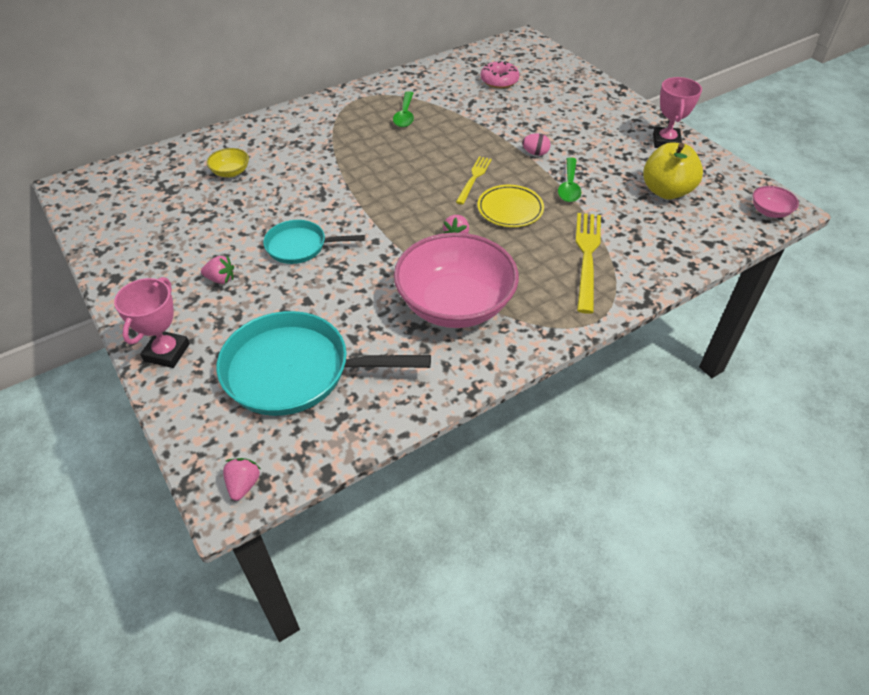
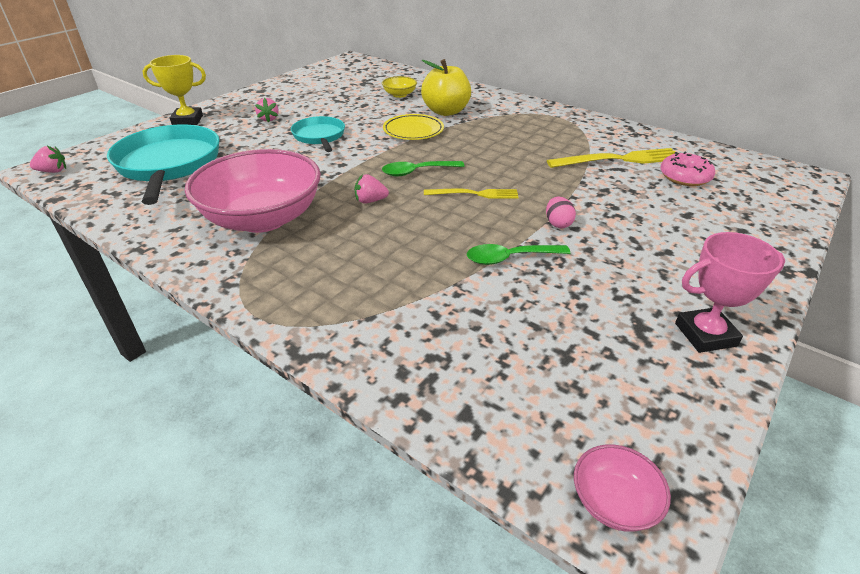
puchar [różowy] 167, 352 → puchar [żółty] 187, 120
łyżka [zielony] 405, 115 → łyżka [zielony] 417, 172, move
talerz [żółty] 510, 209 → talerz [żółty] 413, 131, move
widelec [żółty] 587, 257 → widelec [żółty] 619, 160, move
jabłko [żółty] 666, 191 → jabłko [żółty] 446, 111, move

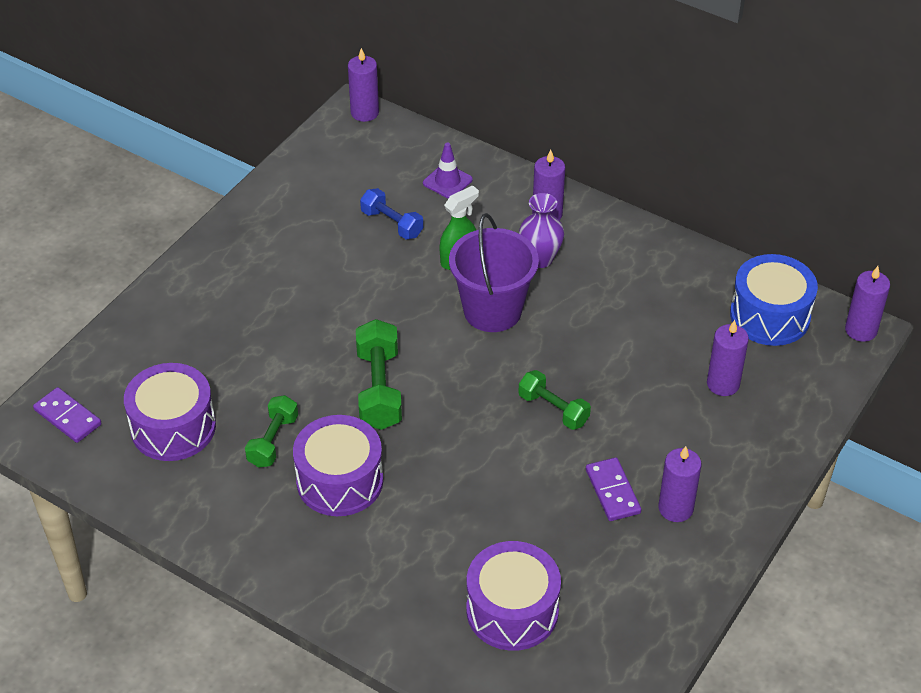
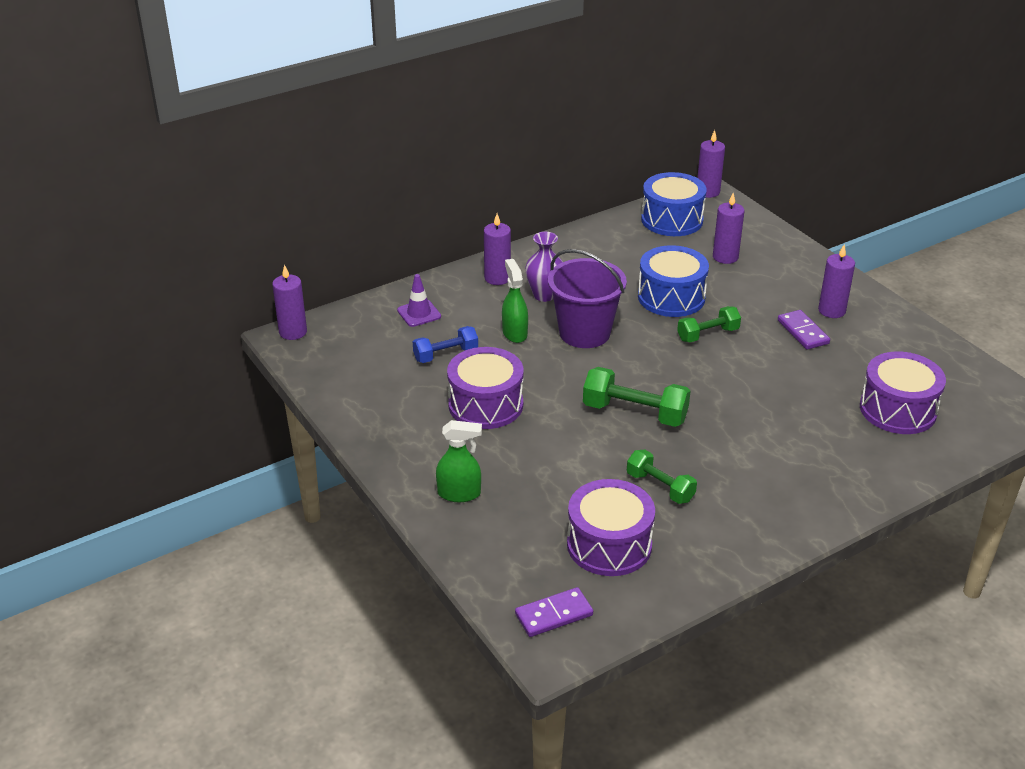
bęben [fioletowy] 340, 481 → bęben [fioletowy] 485, 404, move
kostka domina [fioletowy] 613, 491 → kostka domina [fioletowy] 803, 332, 60 degrees clockwise
- → spryskiwacz [zielony] 459, 494
- → bęben [niebieski] 671, 297

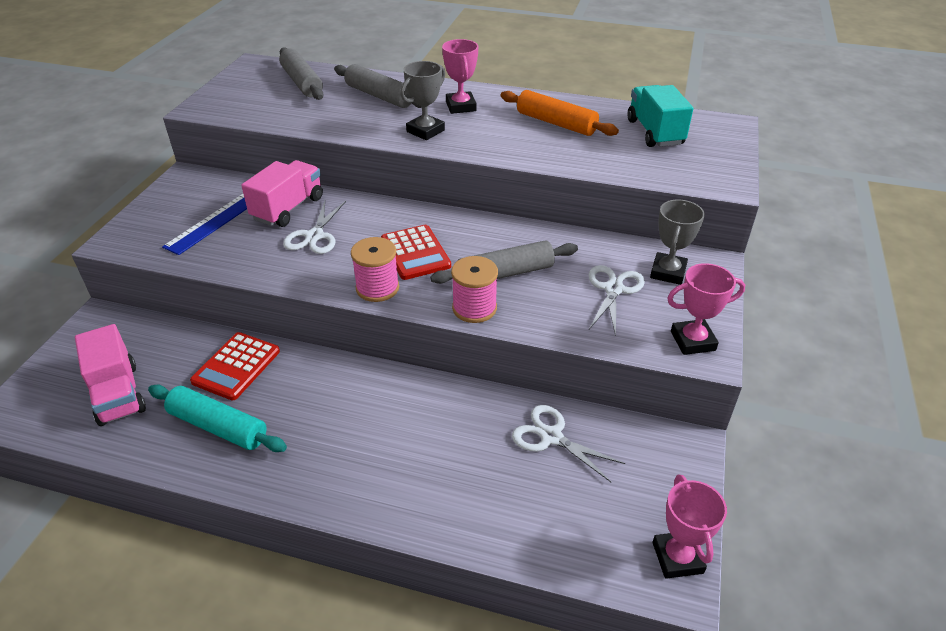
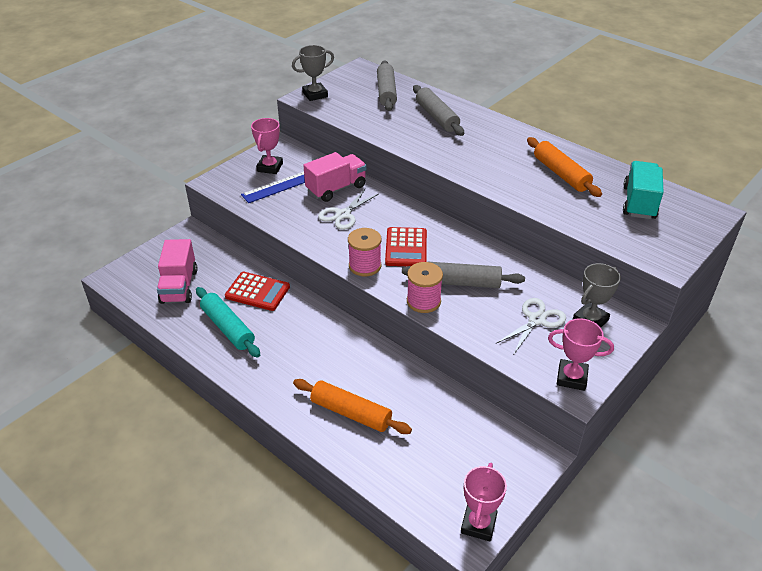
kalkulator [czerwony] 236, 366 → kalkulator [czerwony] 257, 292, 120 degrees counterclockwise
puchar [szary] 425, 131 → puchar [szary] 315, 94, move
puchar [różowy] 461, 106 → puchar [różowy] 270, 167, move
nożyczki [biały] 551, 436 → -
- → wałek do ciasta [pomarańczowy] 351, 413

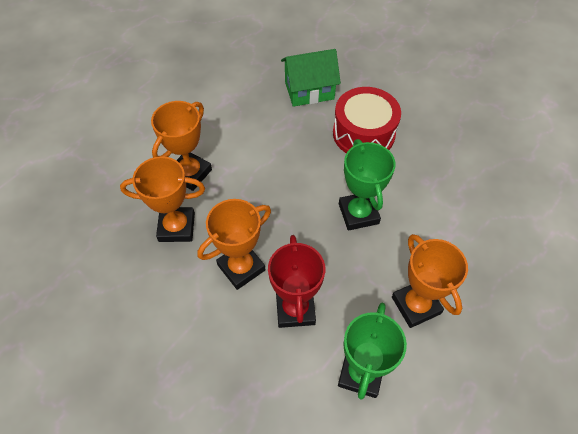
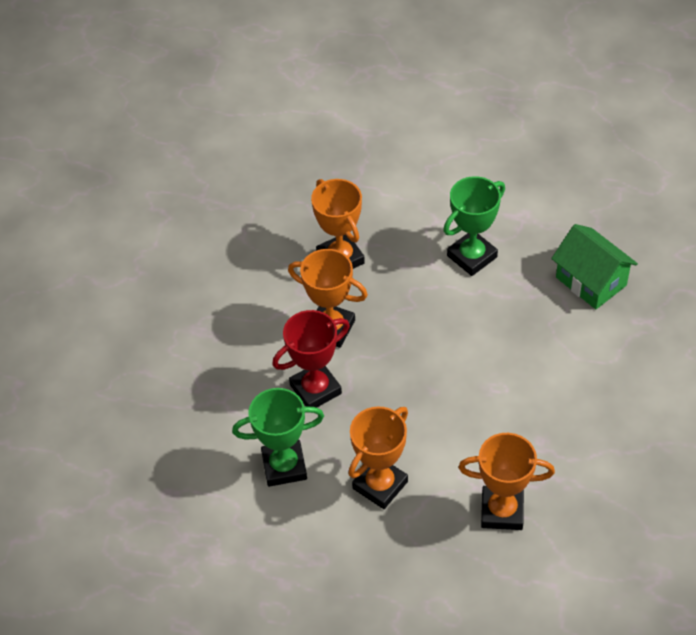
puchar [pomarańczowy] 190, 173 → puchar [pomarańczowy] 502, 511, move
bęben [czerwony] 363, 133 → -
puchar [zielony] 358, 213 → puchar [zielony] 472, 256, move

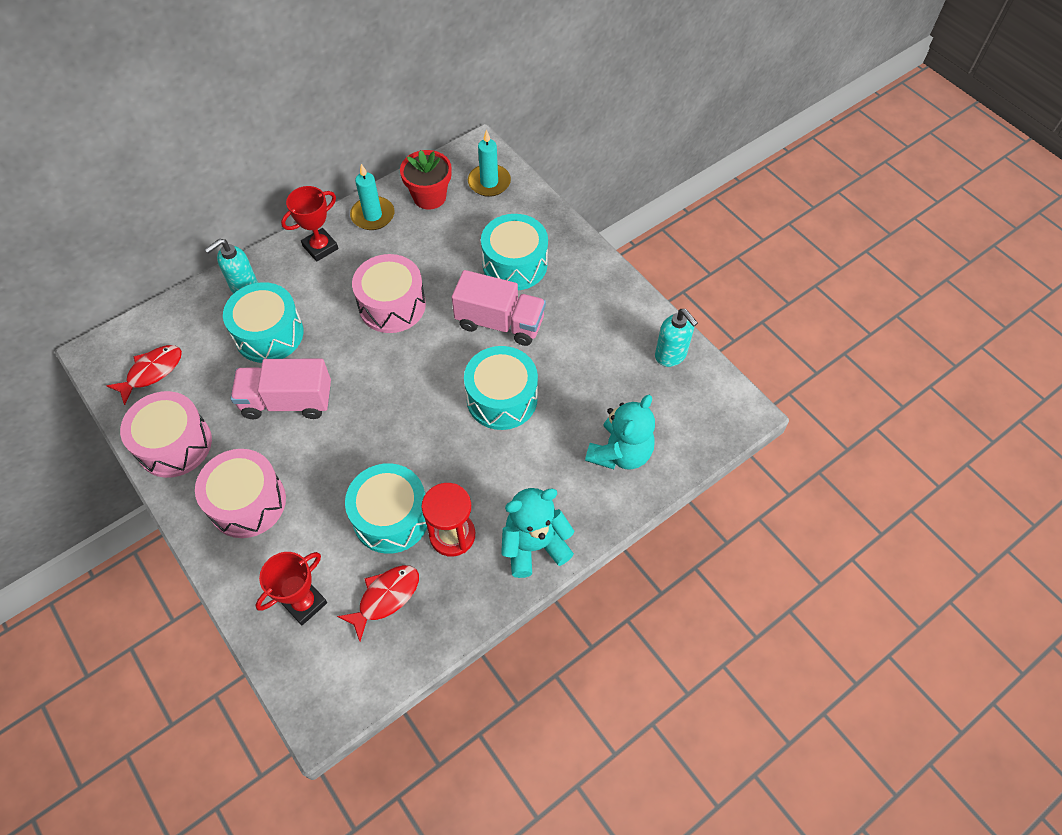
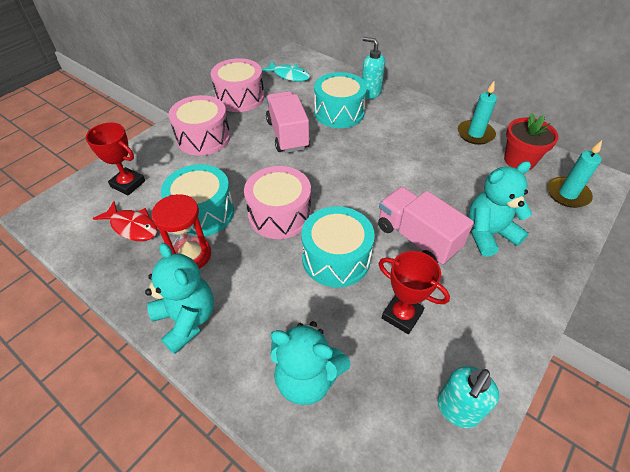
ryba [czerwony] 152, 372 → ryba [turkusowy] 289, 75
puchar [czerwony] 320, 247 → puchar [czerwony] 402, 315, move
bęben [różowy] 392, 305 → bęben [różowy] 279, 214, move
ciężarówka [różowy] 500, 322 → ciężarówka [różowy] 417, 238, 135 degrees clockwise
bęben [turkusowy] 515, 264 → miś [turkusowy] 488, 234

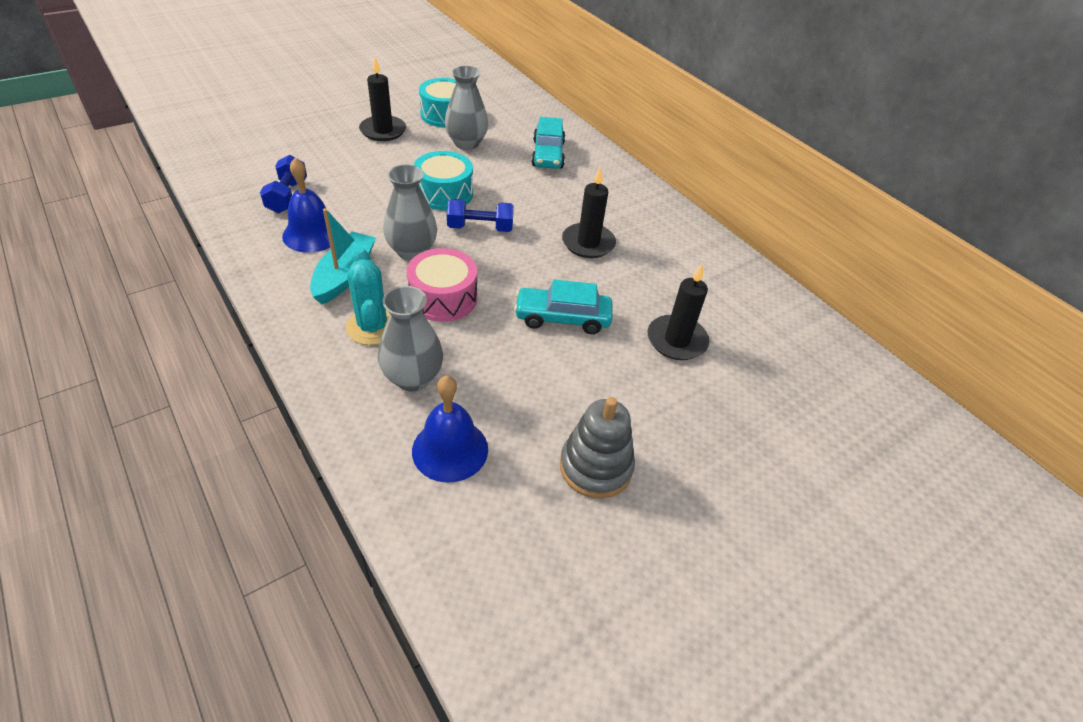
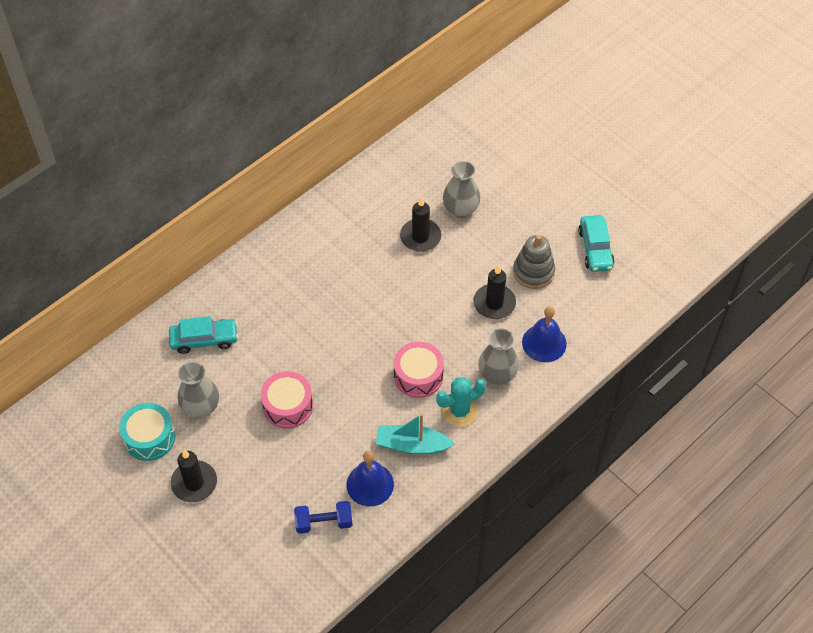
wazon [szary] 412, 251 → wazon [szary] 460, 210, move
bęben [turkusowy] 444, 193 → bęben [różowy] 288, 406
hantel [niebieski] 480, 228 → -
samochód [turkusowy] 562, 318 → samochód [turkusowy] 595, 249, move
świeca [czarny] 588, 243 → świeca [czarny] 494, 303, move

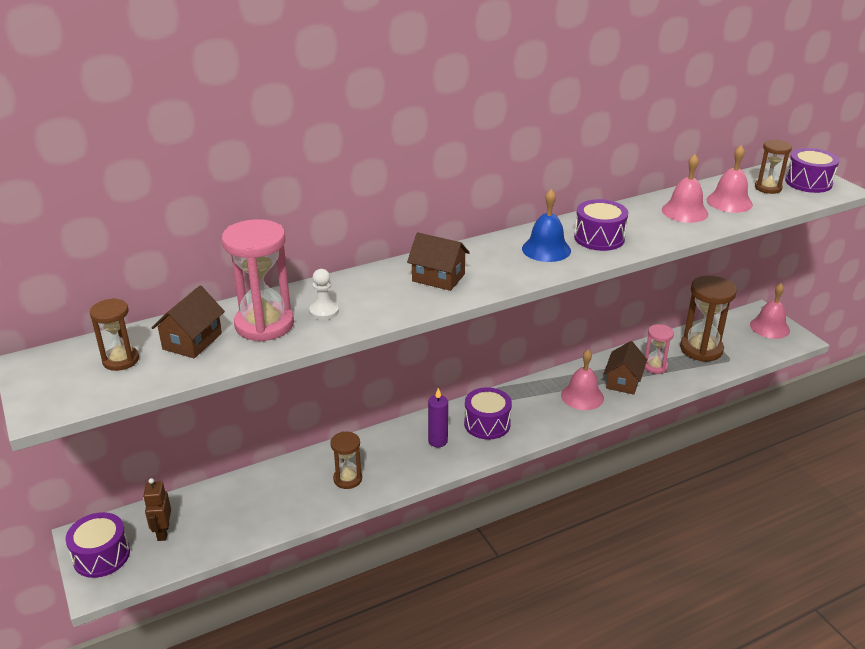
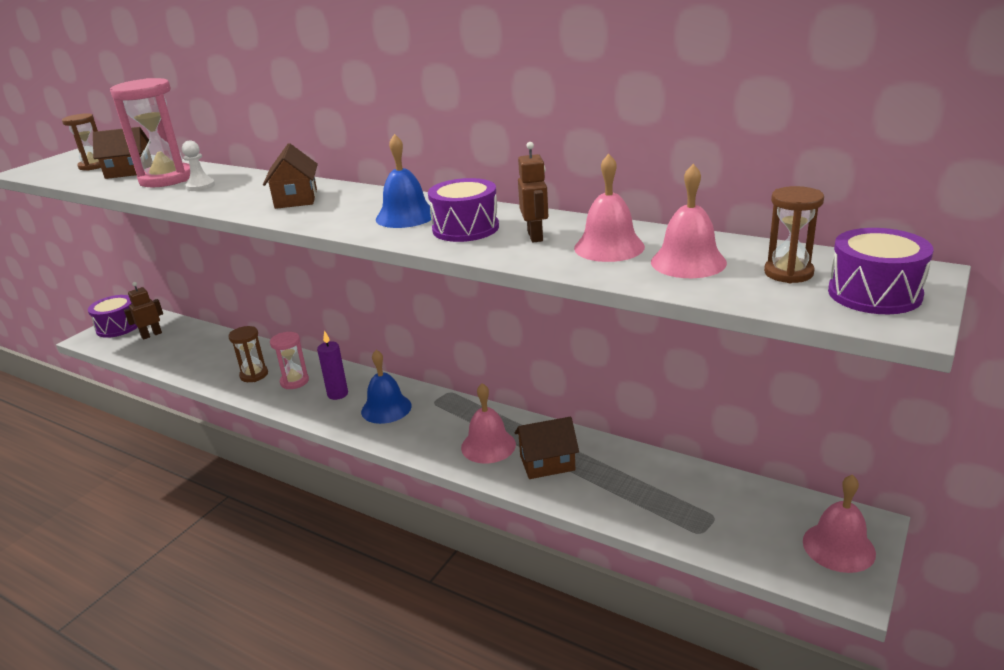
bęben [fioletowy] 487, 424 → dzwonek [niebieski] 386, 408
klepsydra [różowy] 655, 366 → klepsydra [różowy] 294, 381, move
klepsydra [brązowy] 701, 349 → -
- → robot [brązowy] 535, 236

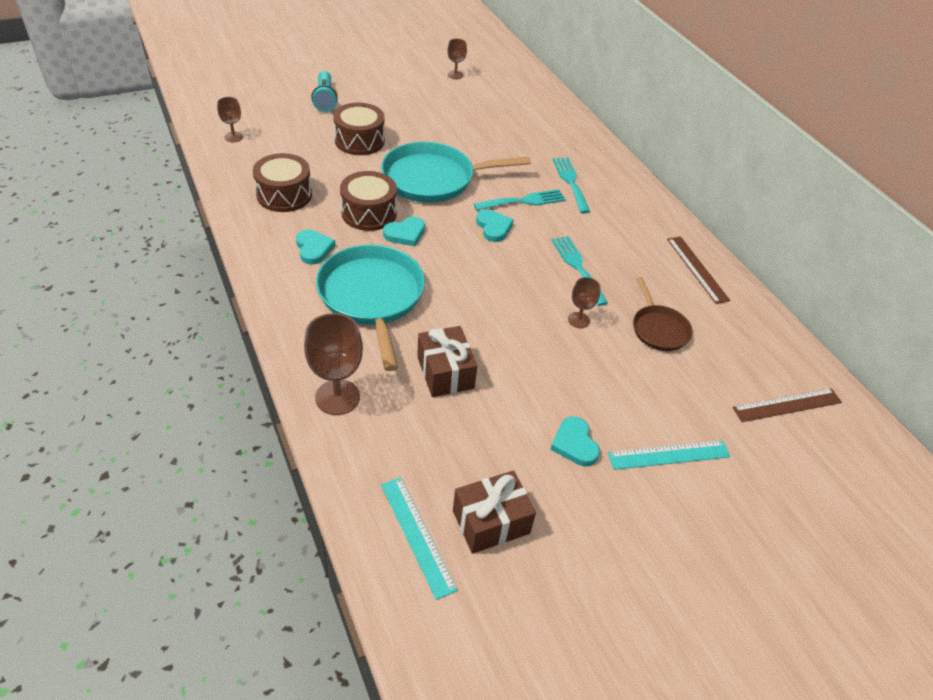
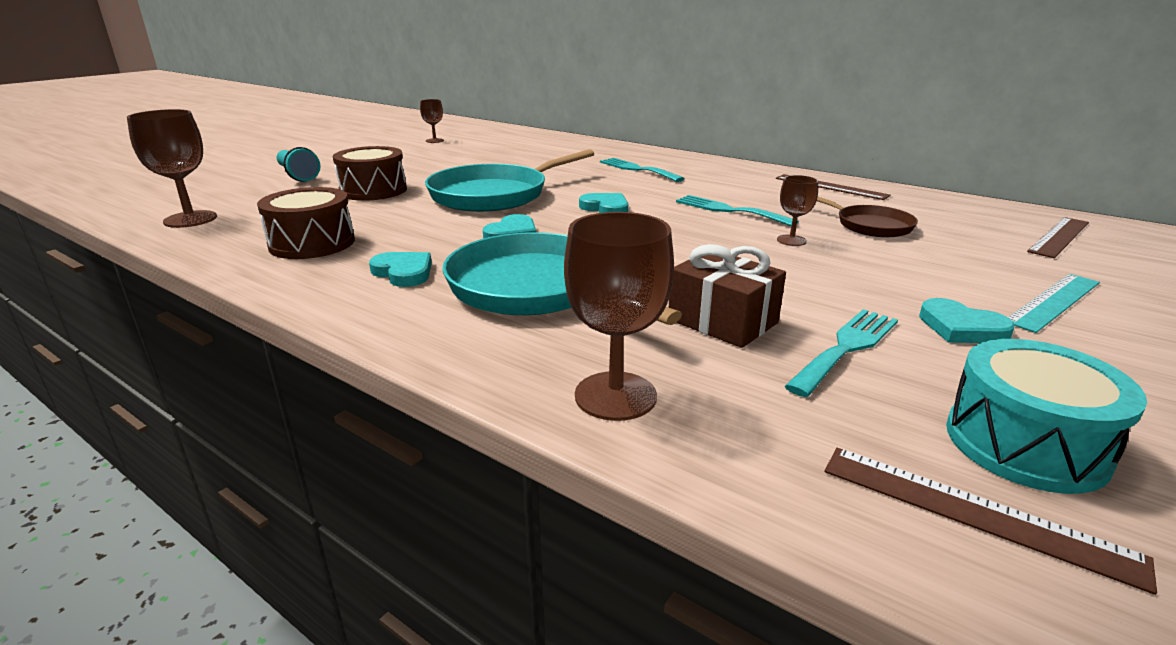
kielich [brązowy] 233, 137 → kielich [brązowy] 190, 219, x1.79
bęben [brązowy] 369, 213 → -
linijka [turkusowy] 417, 535 → linijka [brązowy] 974, 512
prezent [brązowy] 491, 522 → bęben [turkusowy] 1025, 444
widelec [turkusowy] 524, 201 → widelec [turkusowy] 846, 348, move

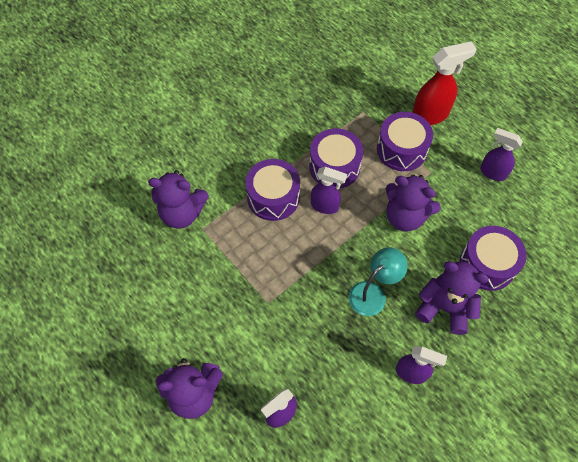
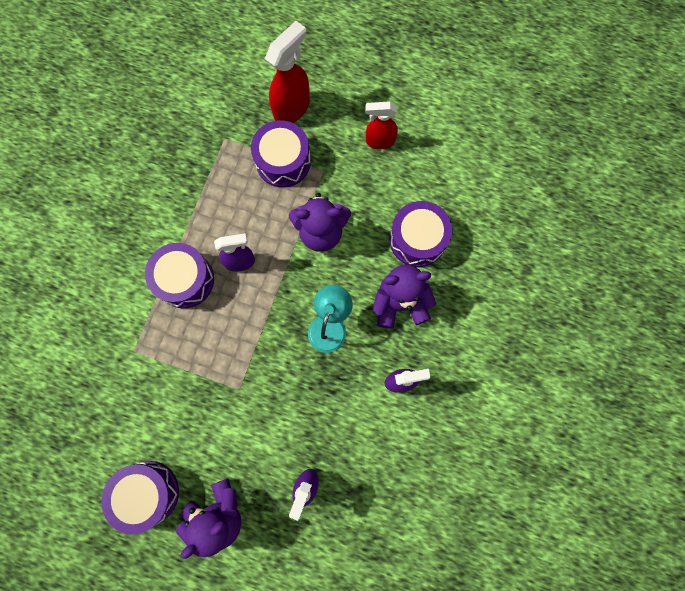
miś [fioletowy] 182, 213 → -
bęben [fioletowy] 334, 166 → bęben [fioletowy] 147, 493, move
spryskiwacz [fioletowy] 492, 172 → spryskiwacz [czerwony] 379, 141

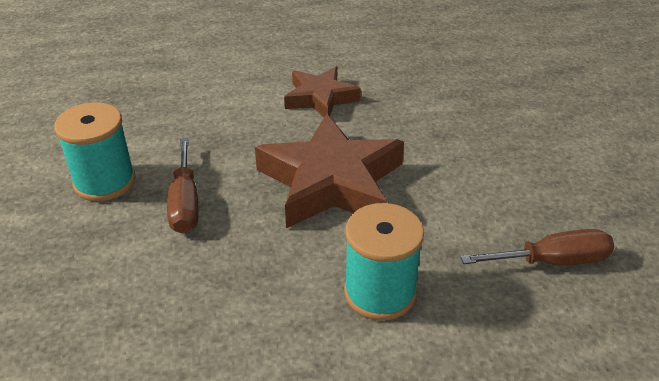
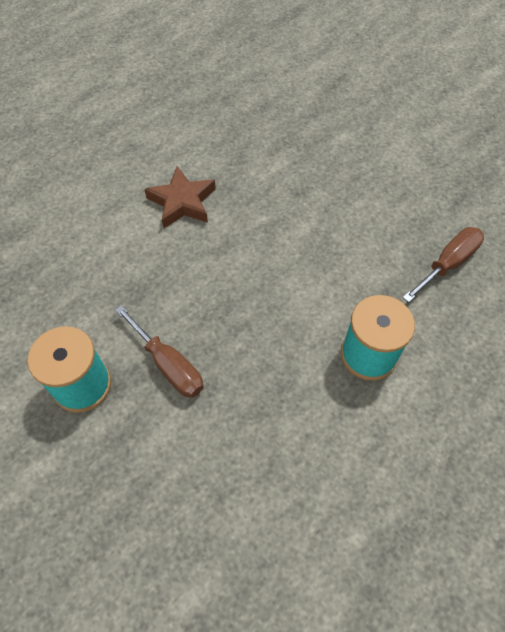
gwiazda [brązowy] 331, 182 → -

